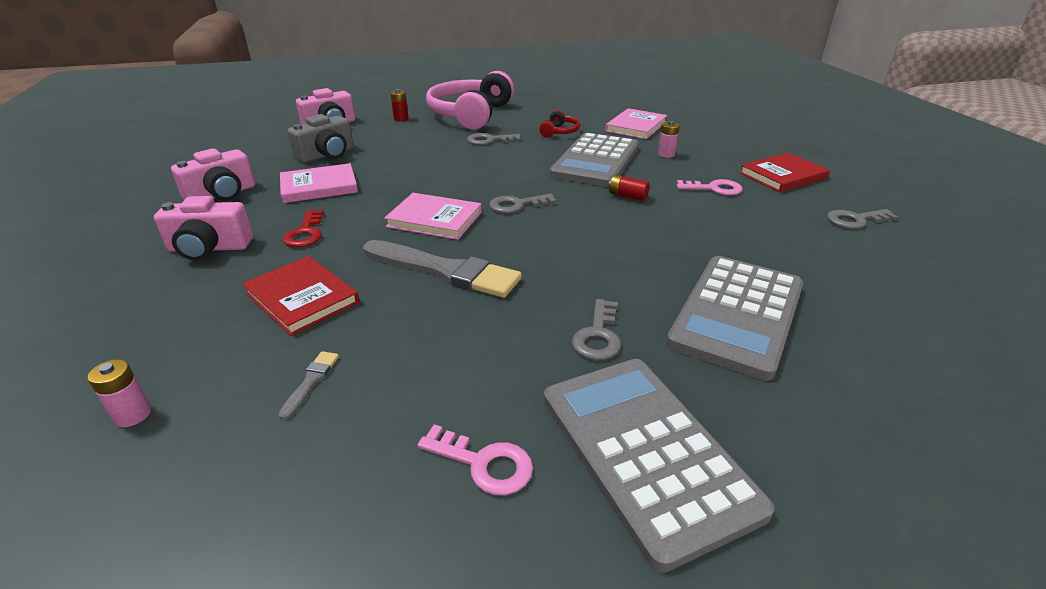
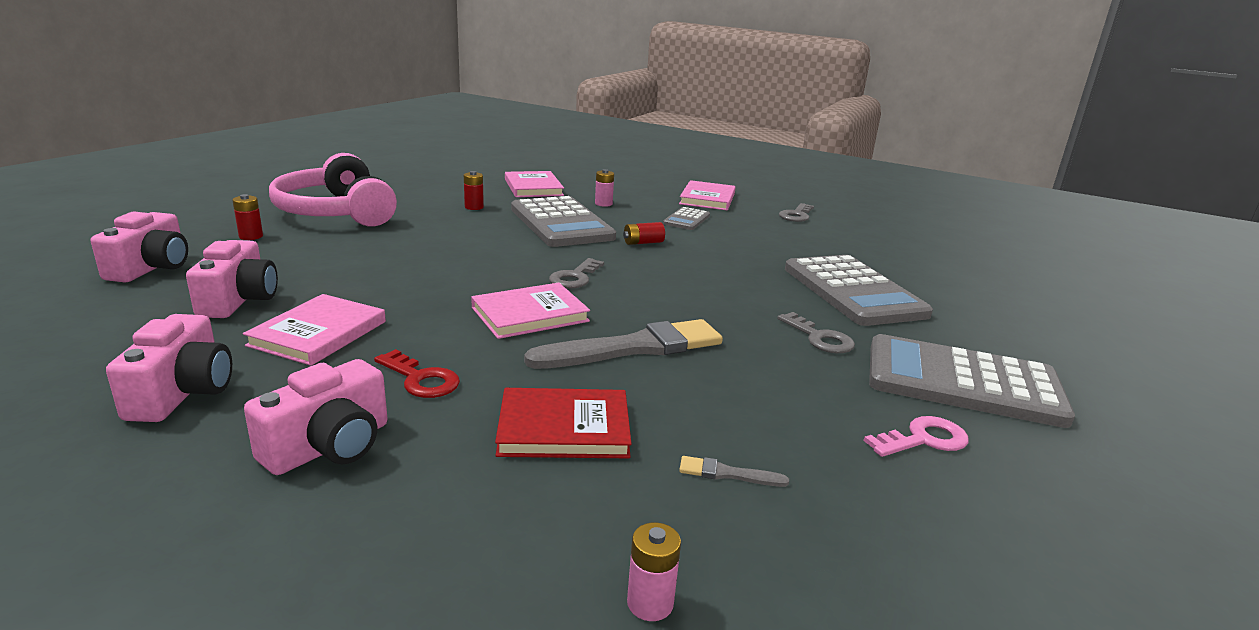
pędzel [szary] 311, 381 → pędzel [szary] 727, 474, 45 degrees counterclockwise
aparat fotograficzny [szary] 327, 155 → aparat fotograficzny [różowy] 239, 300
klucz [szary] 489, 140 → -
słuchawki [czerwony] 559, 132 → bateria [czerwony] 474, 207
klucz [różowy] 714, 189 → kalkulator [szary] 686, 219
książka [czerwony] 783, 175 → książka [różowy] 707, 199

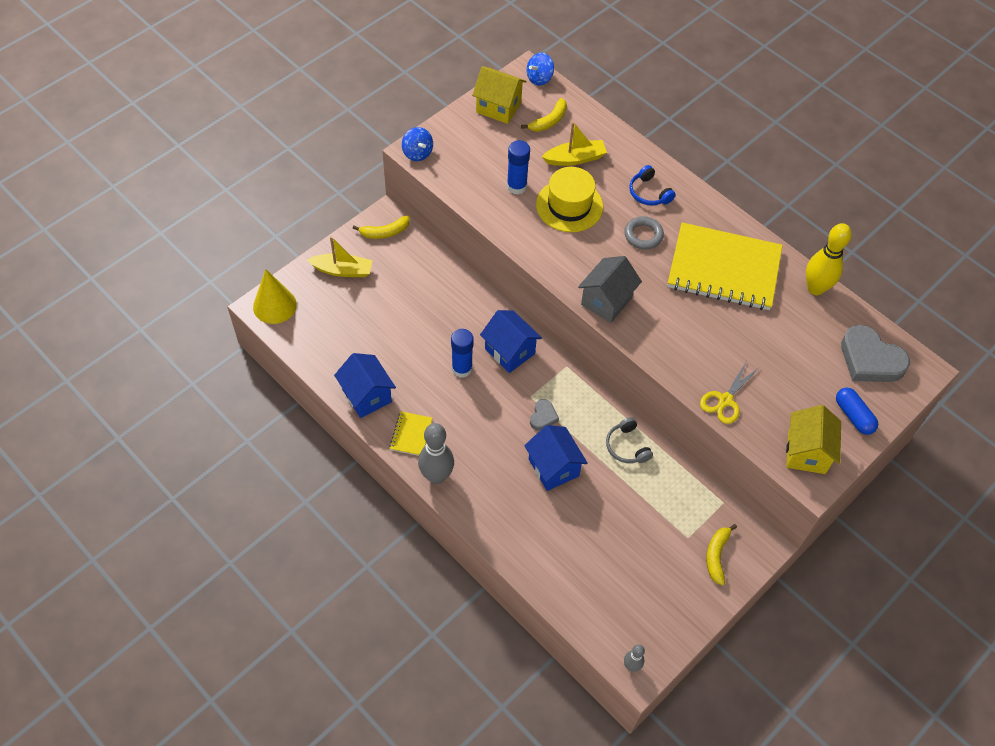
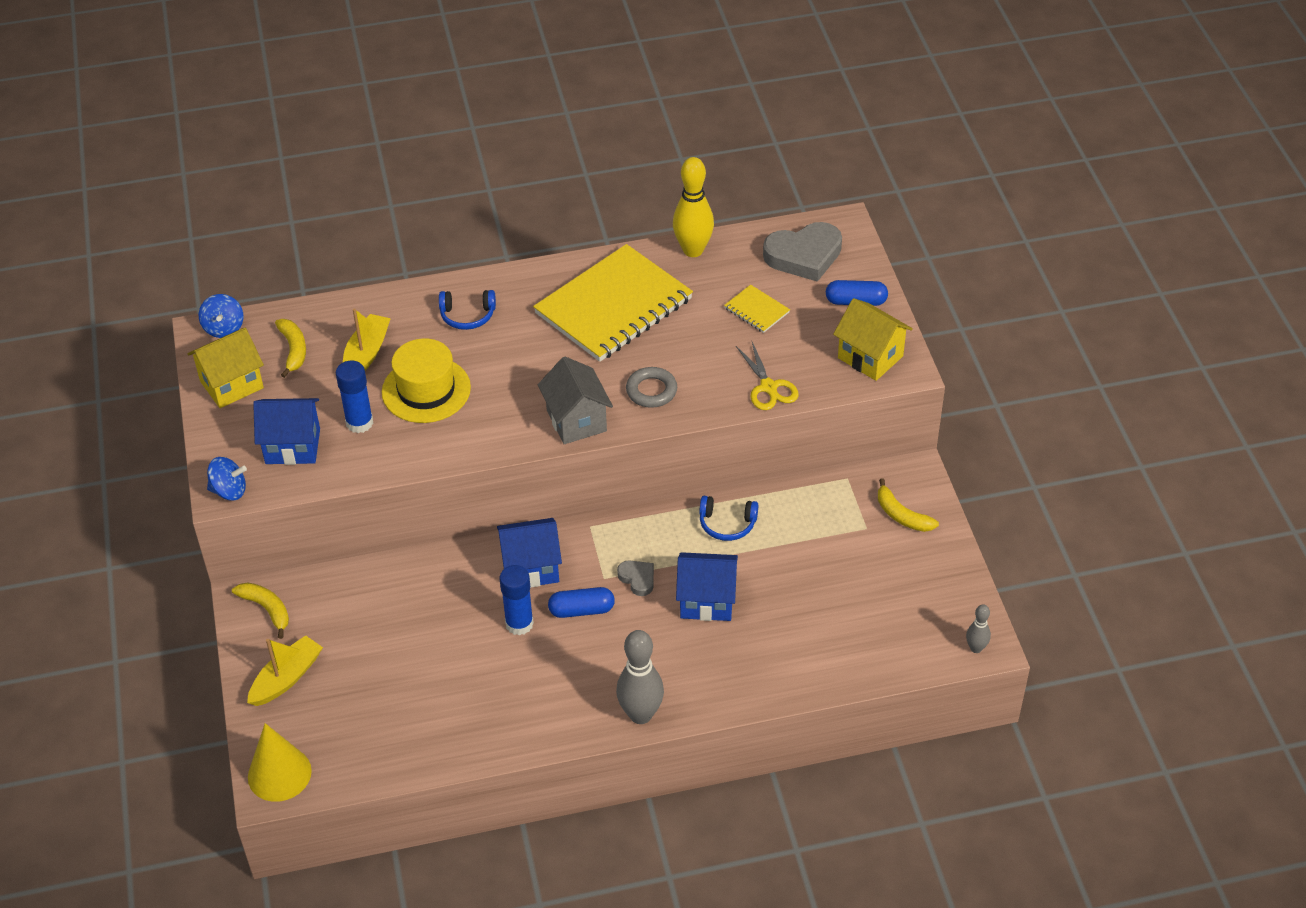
domek [niebieski] 367, 396 → domek [niebieski] 293, 446, move
banan [żółty] 385, 232 → banan [żółty] 267, 609, 60 degrees counterclockwise
zeszyt [żółty] 411, 434 → zeszyt [żółty] 756, 310, move
słuchawki [szary] 627, 446 → słuchawki [niebieski] 727, 524
pierścień [szary] 643, 235 → pierścień [szary] 651, 391, move
- → kapsułka [niebieski] 581, 610

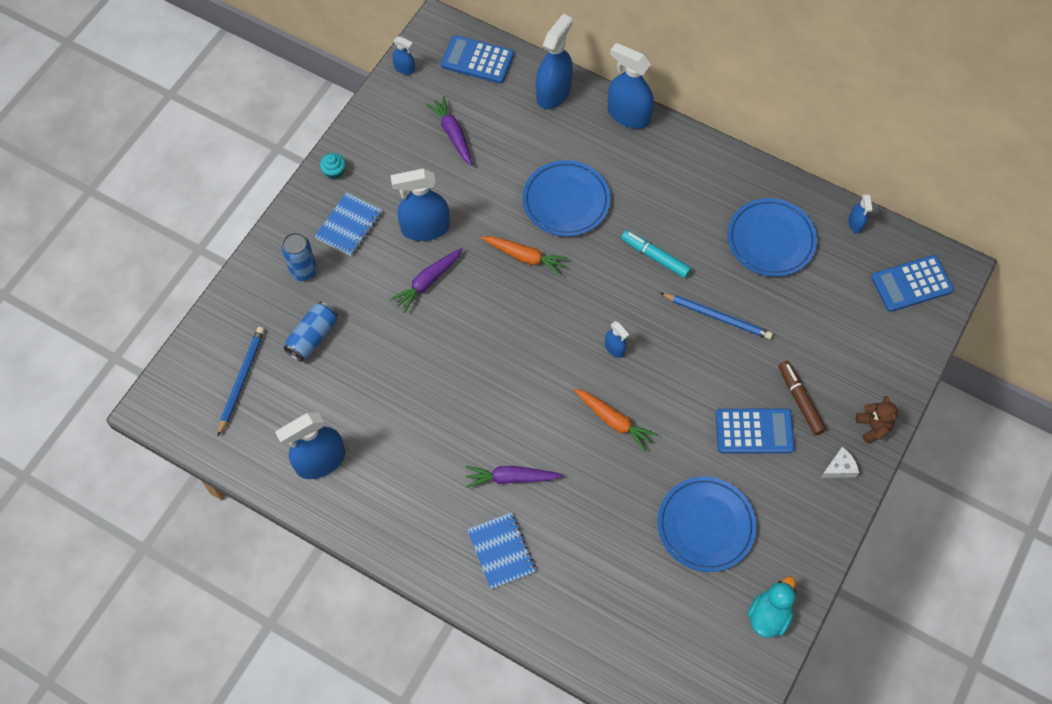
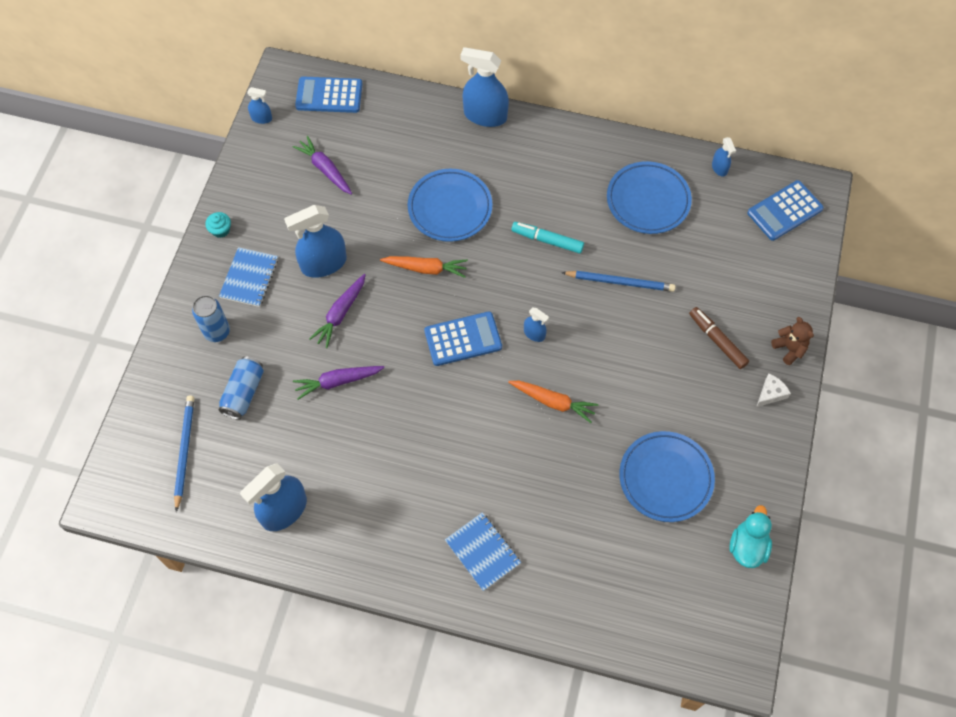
marchewka [fioletowy] 511, 478 → marchewka [fioletowy] 337, 382, move
spryskiwacz [niebieski] 553, 93 → -
kalkulator [niebieski] 754, 431 → kalkulator [niebieski] 463, 339, move

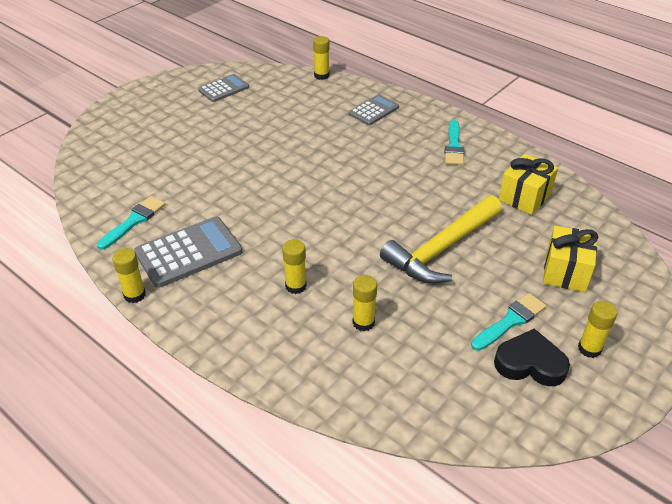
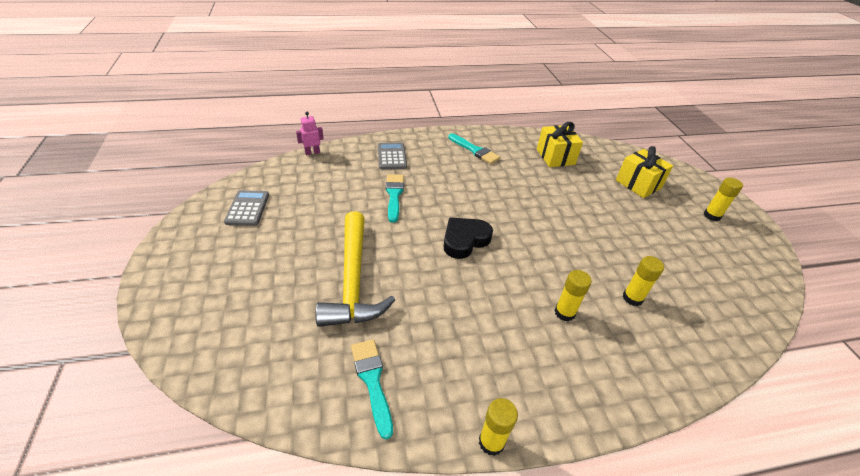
kalkulator [szary] 189, 252 → -
klej w sztyfcie [żółty] 321, 75 → robot [różowy] 312, 152
młotek [żółty] 442, 249 → młotek [żółty] 353, 280, move
pędzel [turkusowy] 510, 321 → pędzel [turkusowy] 394, 195, move
serce [czarny] 530, 363 → serce [czarny] 465, 240, move

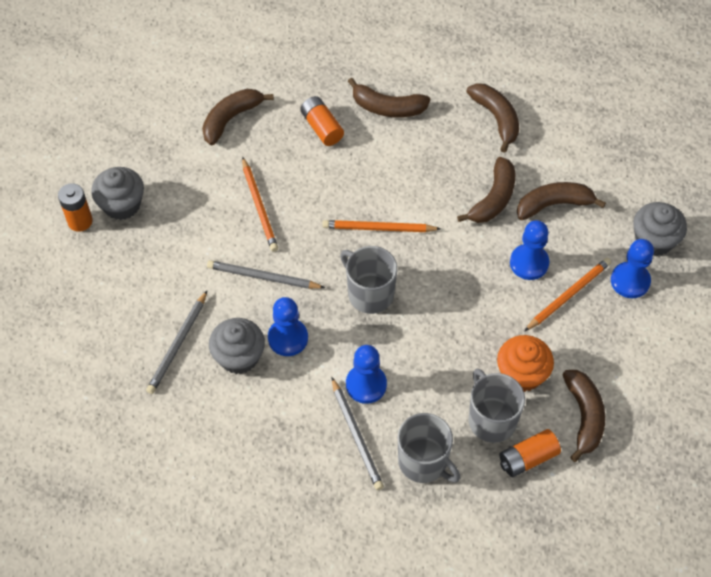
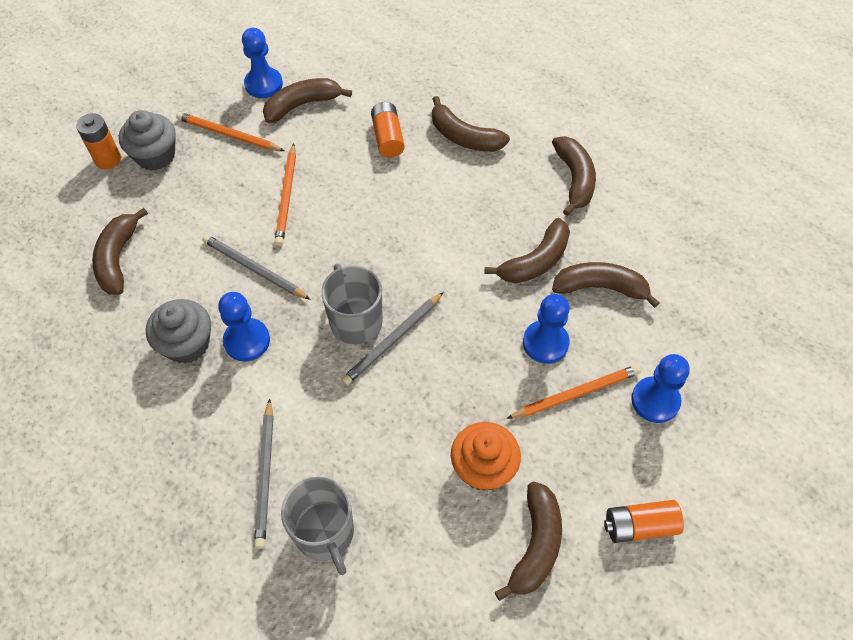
ołówek [szary] 178, 344 → ołówek [szary] 393, 340, move
ołówek [pomarańczowy] 379, 228 → ołówek [pomarańczowy] 228, 135, move
pionek [niebieski] 366, 385 → pionek [niebieski] 263, 84, move
kubek [szary] 491, 419 → -
bateria [pomarańczowy] 527, 458 → bateria [pomarańczowy] 639, 526, move
muffinka [szary] 654, 240 → -
- → banan [brązowy] 118, 258

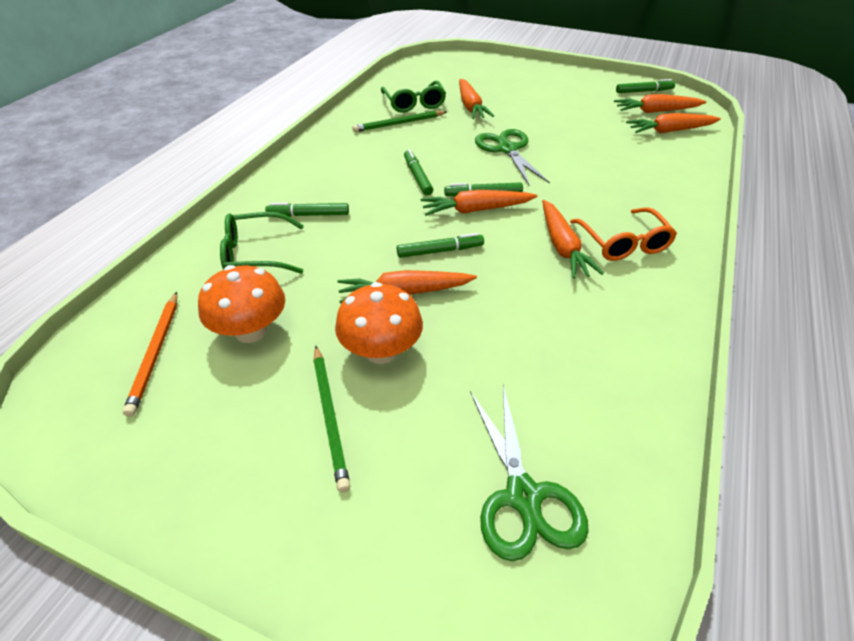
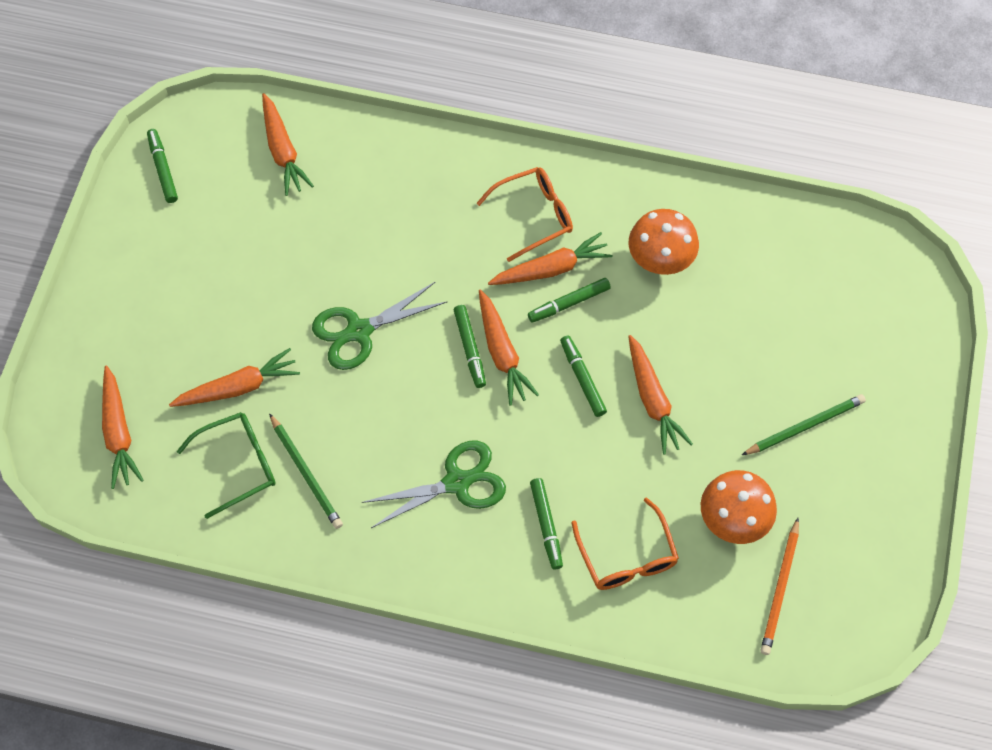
ołówek [pomarańczowy] 156, 353 → ołówek [pomarańczowy] 780, 589, 120 degrees clockwise
okulary [zielony] 255, 254 → okulary [pomarańczowy] 627, 557
grzyb [pomarańczowy] 381, 351 → grzyb [pomarańczowy] 660, 258, move
flamaster [zielony] 417, 177 → flamaster [zielony] 569, 303, move
nożyczki [zielony] 523, 497 → nożyczki [zielony] 457, 482, move
marchewka [pomarańczowy] 656, 111 → marchewka [pomarańczowy] 119, 433, move

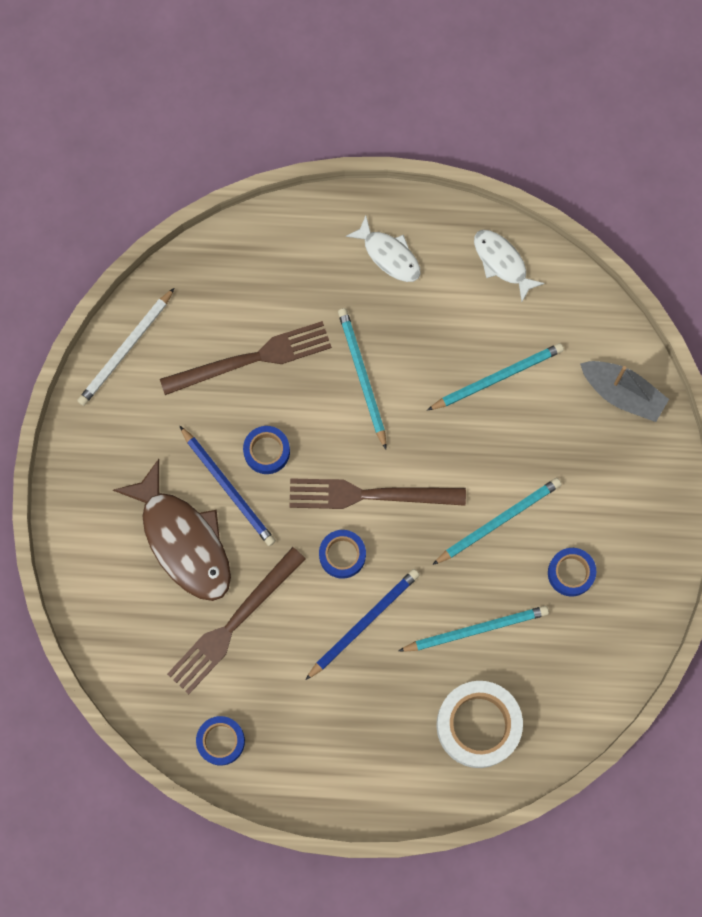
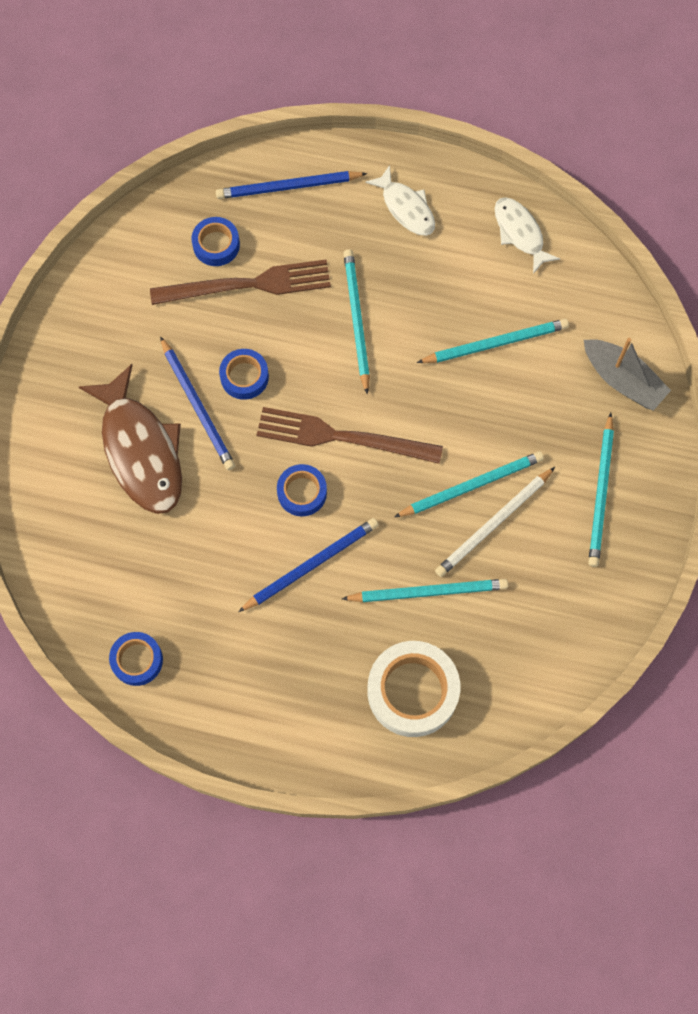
ołówek [biały] 126, 349 → ołówek [biały] 493, 524, move
widelec [brązowy] 233, 624 → -
taśma klejąca [niebieski] 571, 573 → taśma klejąca [niebieski] 216, 245, move
- → ołówek [niebieski] 288, 187
- → ołówek [turkusowy] 601, 493

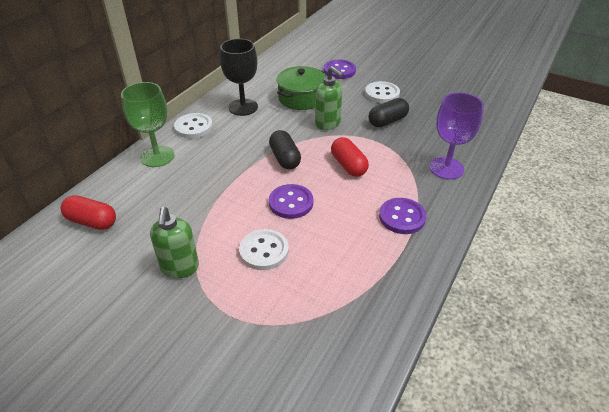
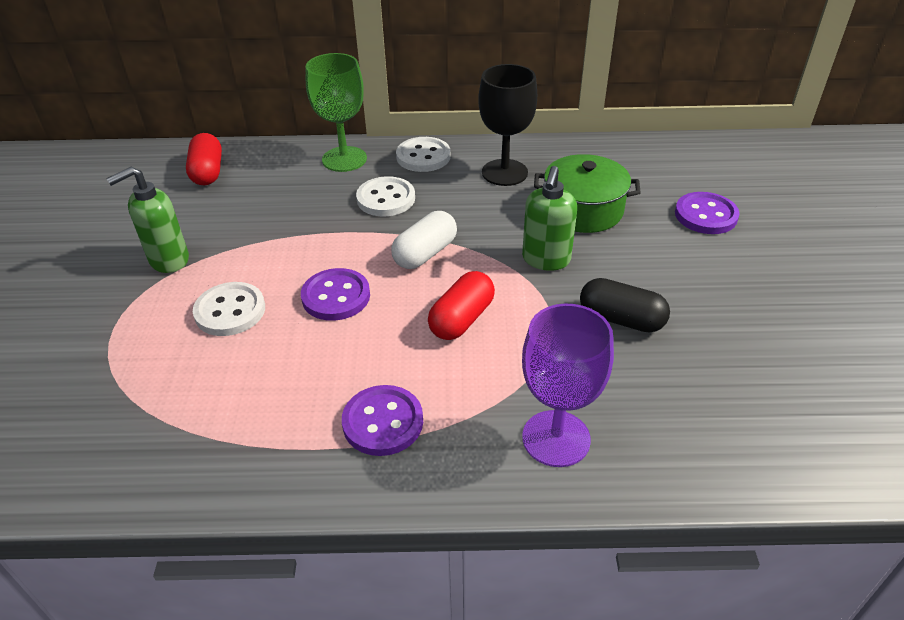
kapsułka [czarny] 285, 158 → kapsułka [biały] 425, 253
guzik [biały] 382, 93 → guzik [biały] 386, 199, move

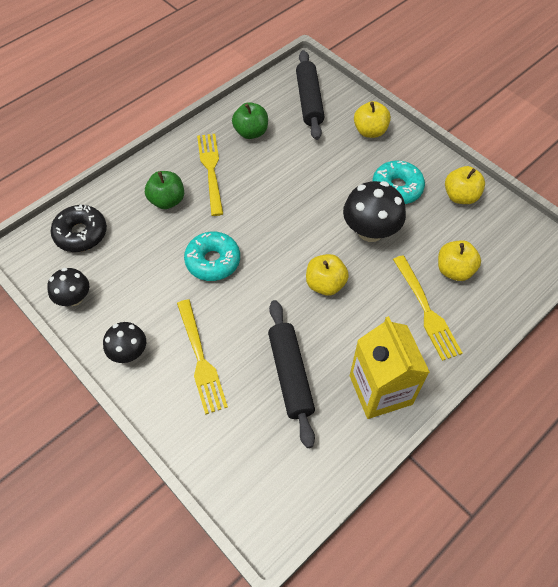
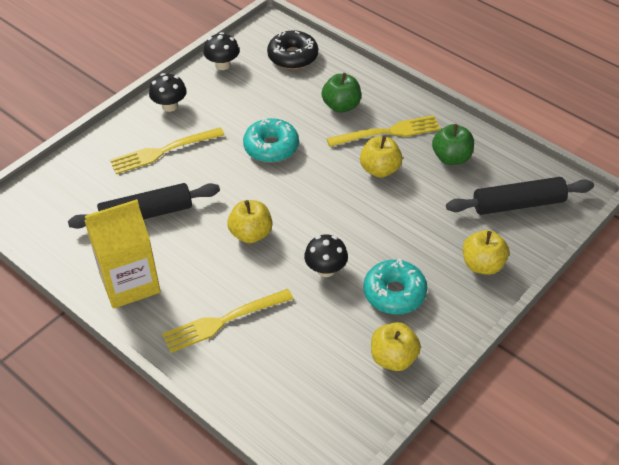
grzyb [czarny] 370, 231 → grzyb [czarny] 326, 269, x0.62
jabłko [żółty] 454, 270 → jabłko [żółty] 380, 169, move

